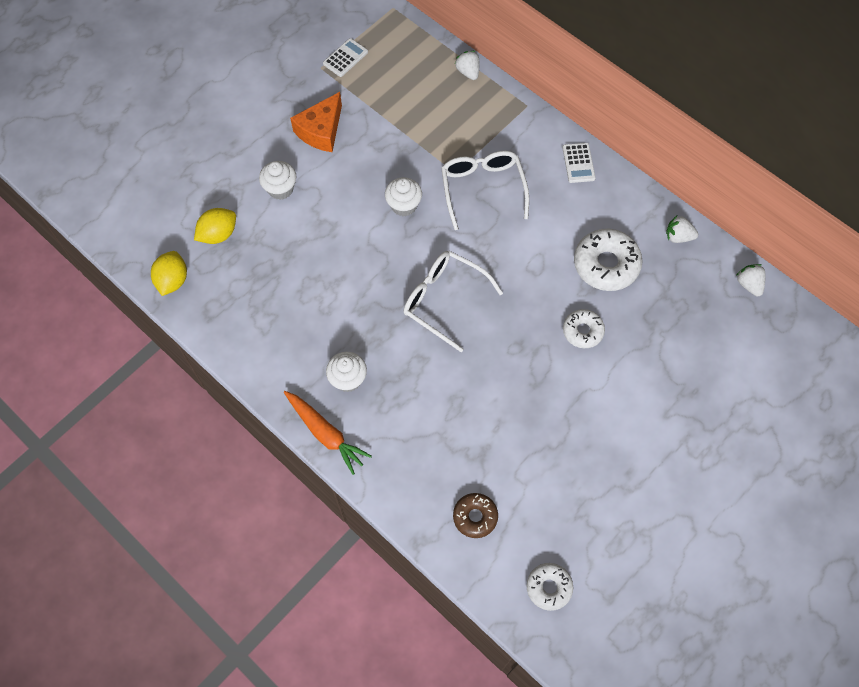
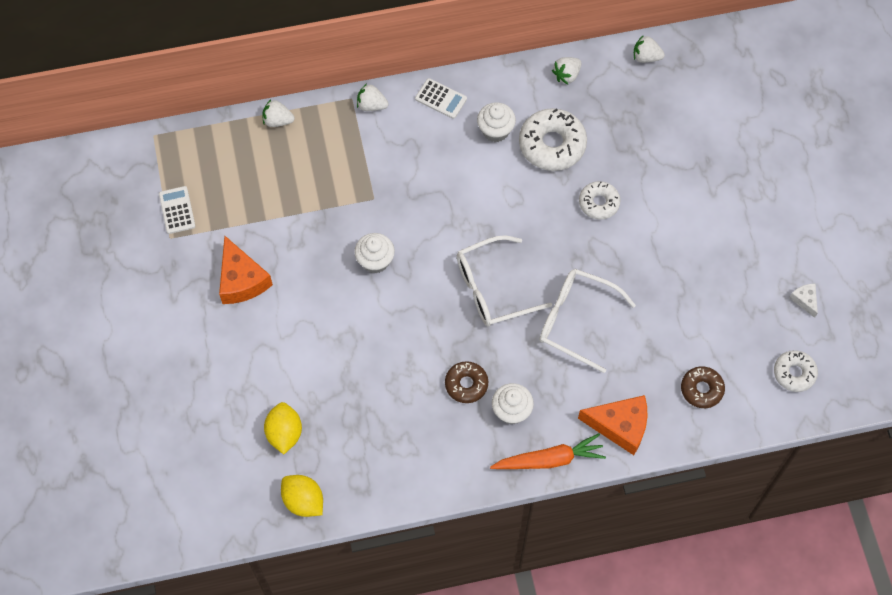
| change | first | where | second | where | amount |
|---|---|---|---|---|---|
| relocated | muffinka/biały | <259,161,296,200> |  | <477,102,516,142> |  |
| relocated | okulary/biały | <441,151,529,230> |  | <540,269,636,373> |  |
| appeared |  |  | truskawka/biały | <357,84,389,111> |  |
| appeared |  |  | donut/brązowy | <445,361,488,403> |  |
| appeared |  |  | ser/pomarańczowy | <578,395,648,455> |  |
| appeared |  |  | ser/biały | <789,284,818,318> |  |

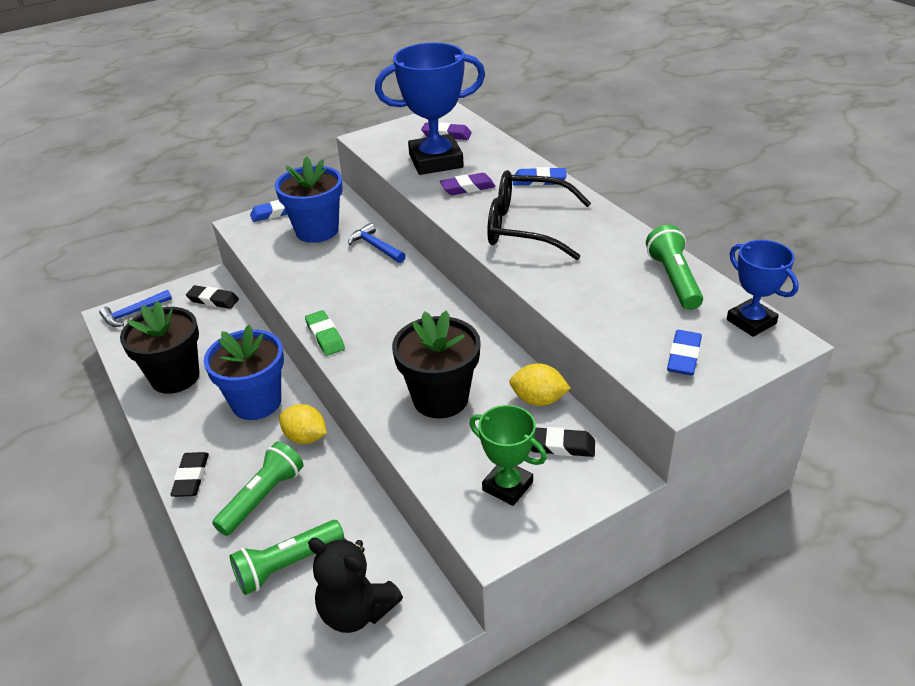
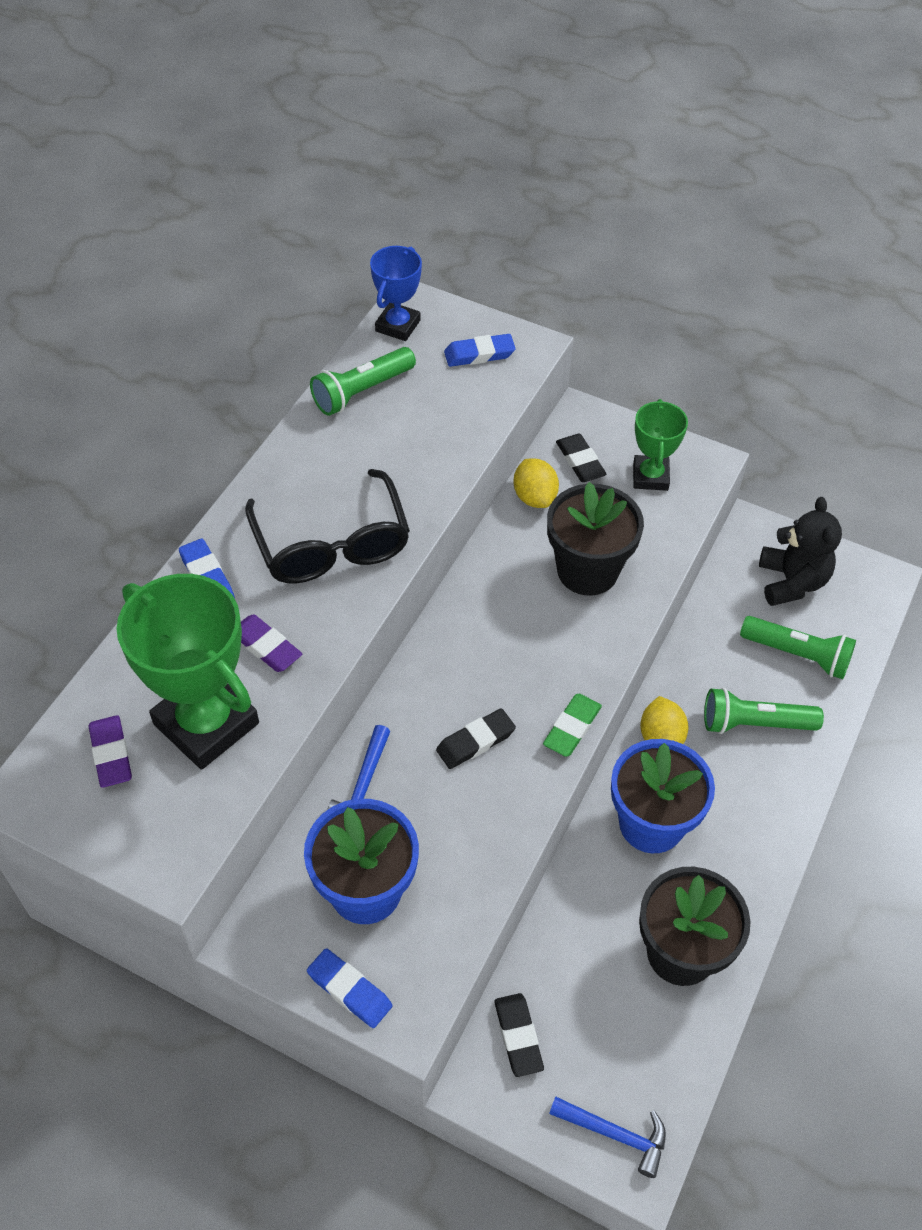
| change | first | where | second | where | amount |
|---|---|---|---|---|---|
| relocated | gumka do mazania/czarny | <170,452,209,497> |  | <436,708,516,769> |  |
| colour | puchar/niebieski | <375,43,485,175> | puchar/zielony | <116,574,259,770> |  |

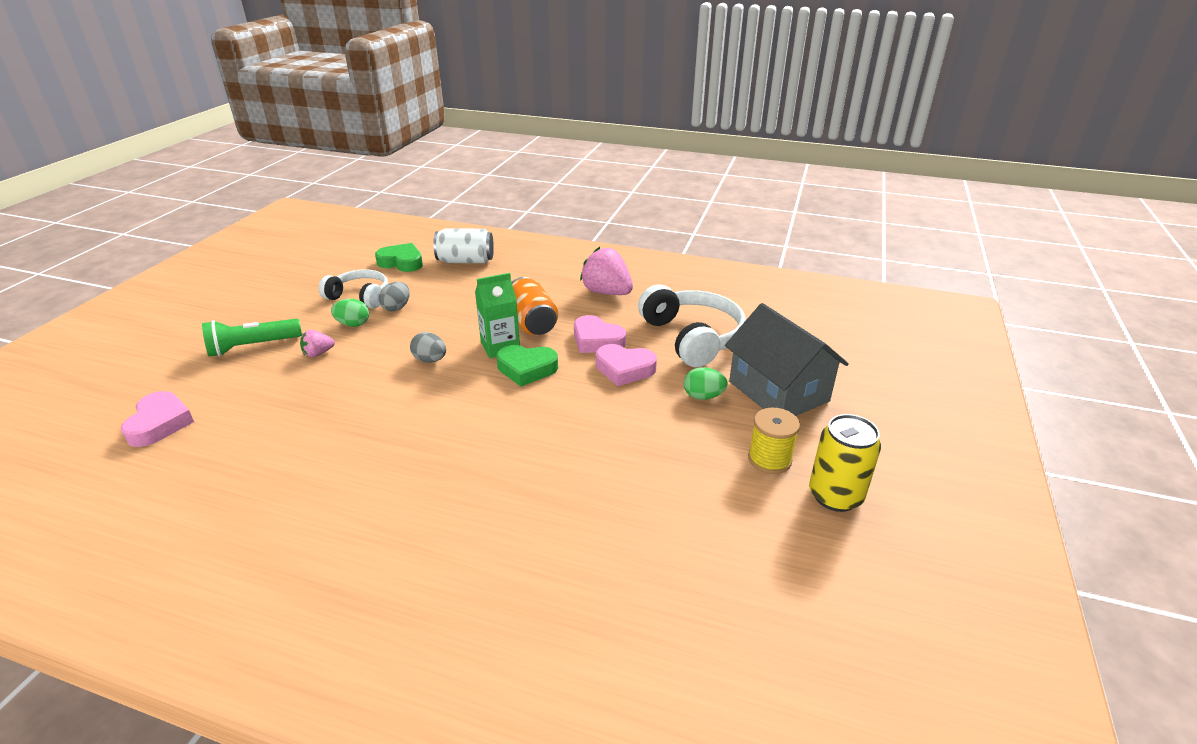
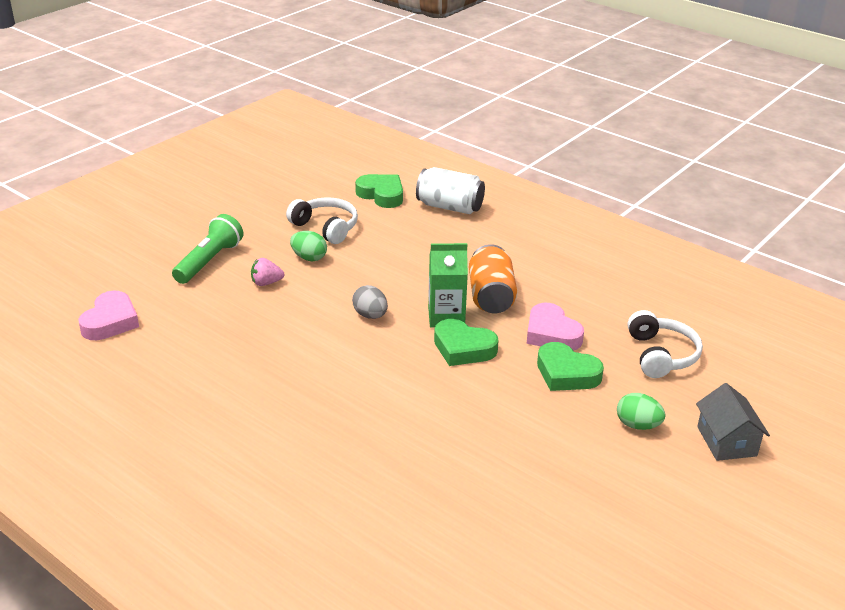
| change | first | where | second | where | amount |
|---|---|---|---|---|---|
| spun | latarka/zielony | <202,319,302,357> |  | <172,214,244,284> | 120 degrees clockwise |
| missing | jajko/szary | <379,282,410,312> |  |  |  |
| missing | truskawka/różowy | <580,247,633,295> |  |  |  |
| colour | serce/różowy | <596,344,657,386> | serce/zielony | <537,342,604,391> |  |
| size | słuchawki/biały | <638,284,746,367> |  | <628,310,703,378> | x0.64 |
| size | domek/szary | <725,303,849,416> |  | <696,383,770,461> | x0.57 |
| missing | szpulka/żółty | <748,408,800,474> |  |  |  |
| missing | puszka/żółty | <809,414,881,512> |  |  |  |

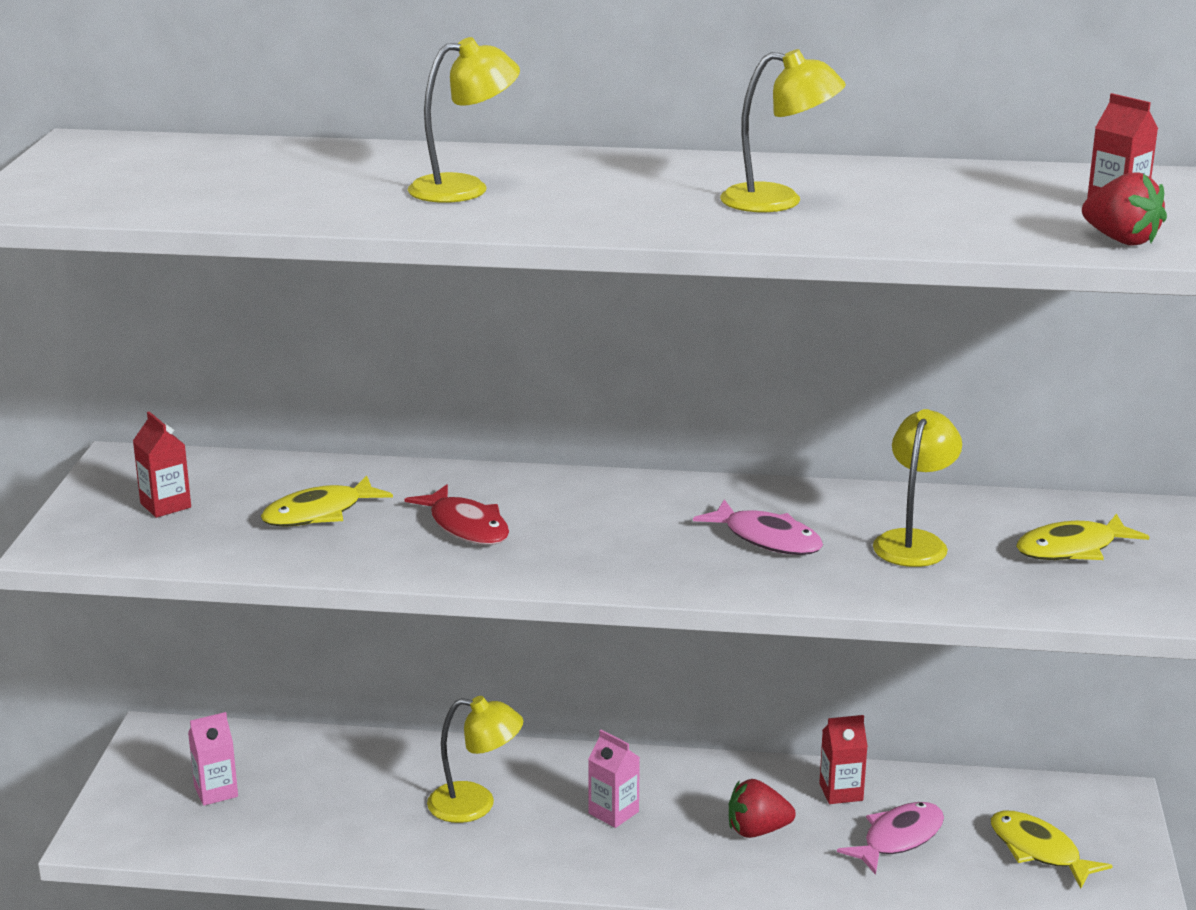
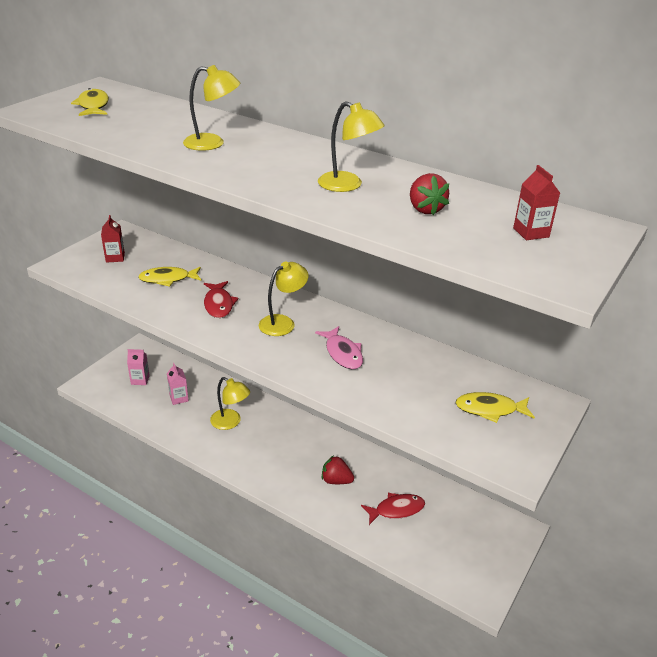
| change | first | where | second | where | amount |
|---|---|---|---|---|---|
| relocated | karton mleka/różowy | <588,730,640,828> |  | <167,363,189,405> |  |
| missing | karton mleka/czerwony | <819,715,868,804> |  |  |  |
| colour | ryba/różowy | <837,802,944,875> | ryba/czerwony | <361,493,425,525> |  |
| relocated | lampka/żółty | <873,409,962,567> |  | <259,262,309,336> |  |
| relocated | ryba/żółty | <991,810,1113,888> |  | <71,88,109,116> |  |
| relocated | truskawka/czerwony | <1082,172,1167,245> |  | <410,173,449,215> |  |

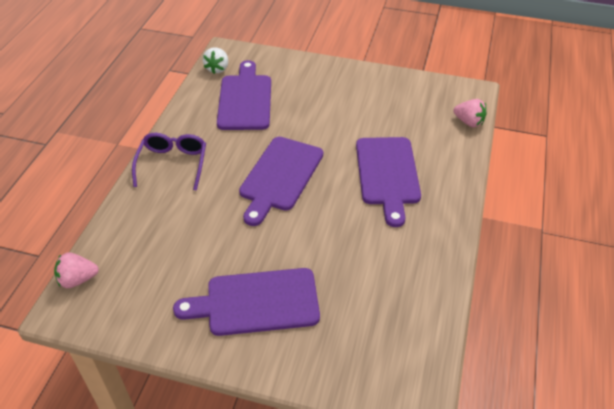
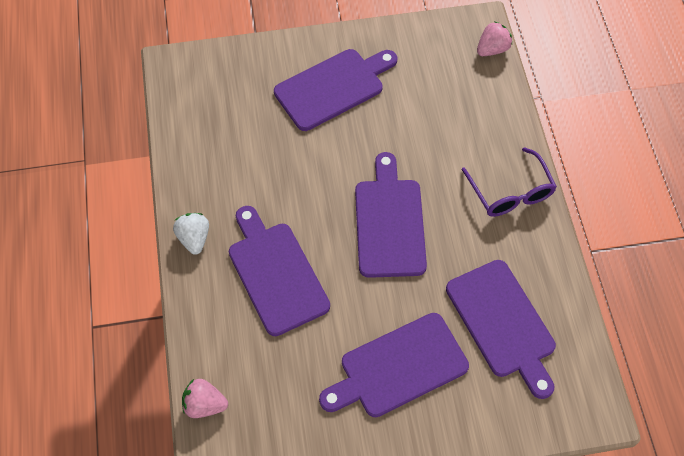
| change | first | where | second | where | amount |
|---|---|---|---|---|---|
| relocated | truskawka/biały | <203,47,228,74> |  | <173,213,209,255> |  |
| appeared |  |  | deska do krojenia/fioletowy | <319,313,469,417> |  |

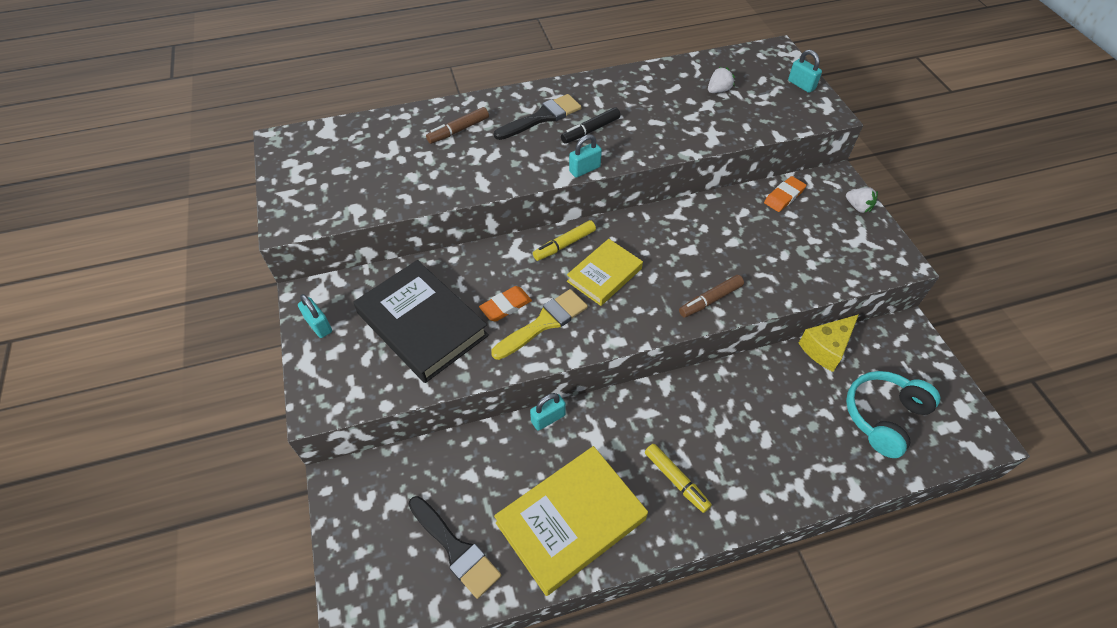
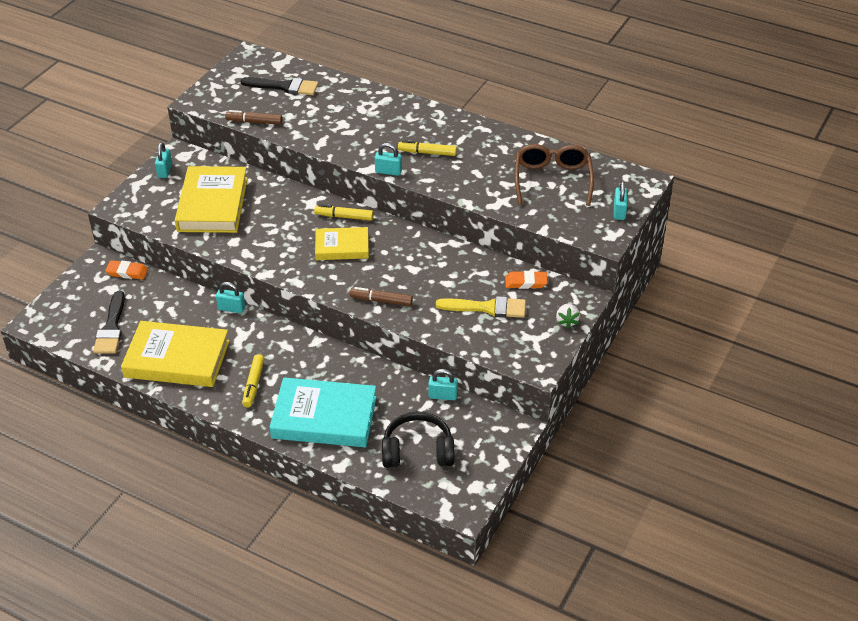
| change | first | where | second | where | amount |
|---|---|---|---|---|---|
| colour | książka/czarny | <354,260,489,383> | książka/żółty | <175,166,248,233> |  |
| relocated | flamaster/brązowy | <426,107,489,144> |  | <225,110,283,125> |  |
| relocated | gumka do mazania/pomarańczowy | <479,286,532,322> |  | <105,260,148,279> |  |
| relocated | pędzel/żółty | <491,289,588,360> |  | <436,296,526,318> |  |
| relocated | pędzel/czarny | <494,94,581,140> |  | <241,77,318,95> |  |
| colour | flamaster/czarny | <561,107,621,144> | flamaster/żółty | <398,140,457,156> |  |
| exchanged | truskawka/biały | <708,67,735,93> | okulary/brązowy | <515,144,594,206> |  |
| exchanged | ser/żółty | <799,314,859,372> | kłódka/turkusowy | <428,369,458,400> |  |
| colour | słuchawki/turkusowy | <846,371,940,458> | słuchawki/czarny | <382,411,454,468> |  |
| appeared |  |  | książka/turkusowy | <270,377,377,447> |  |

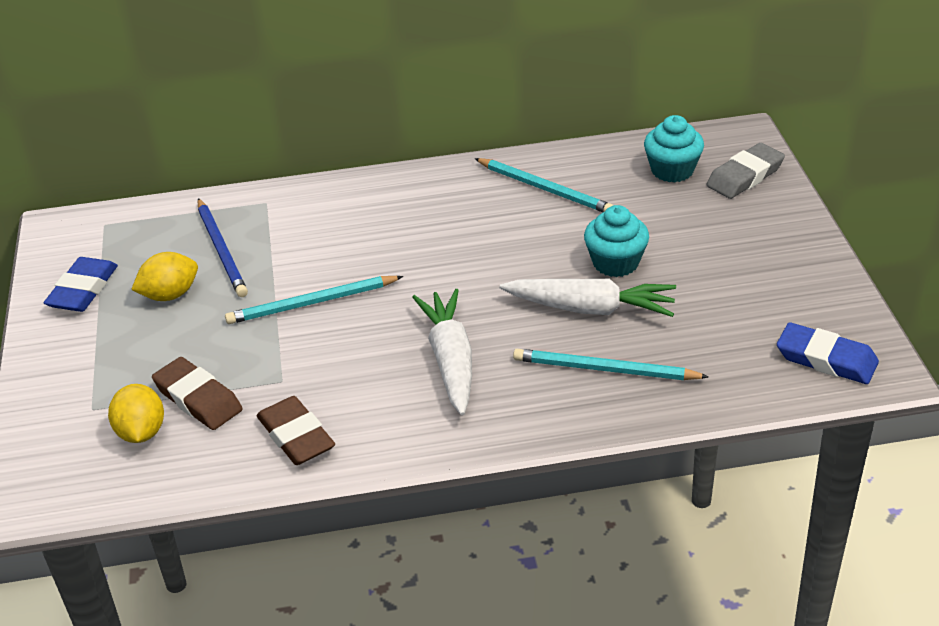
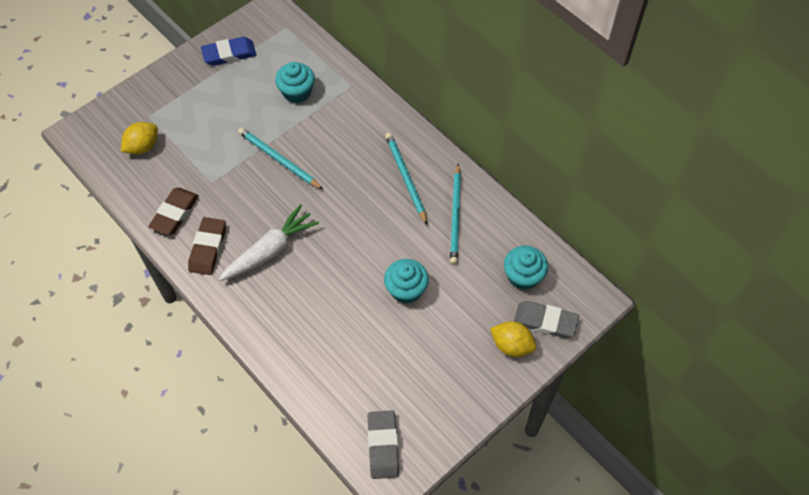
| change | first | where | second | where | amount |
|---|---|---|---|---|---|
| relocated | cytryna/żółty | <131,252,198,301> |  | <490,321,536,357> |  |
| relocated | gumka do mazania/brązowy | <152,357,243,430> |  | <188,217,226,275> |  |
| exchanged | ołówek/niebieski | <198,198,248,297> | muffinka/turkusowy | <275,62,315,103> |  |
| missing | marchewka/biały | <500,279,676,317> |  |  |  |
| relocated | ołówek/turkusowy | <513,349,709,380> |  | <385,133,427,224> |  |
| colour | gumka do mazania/niebieski | <777,322,879,384> | gumka do mazania/szary | <368,410,399,479> |  |

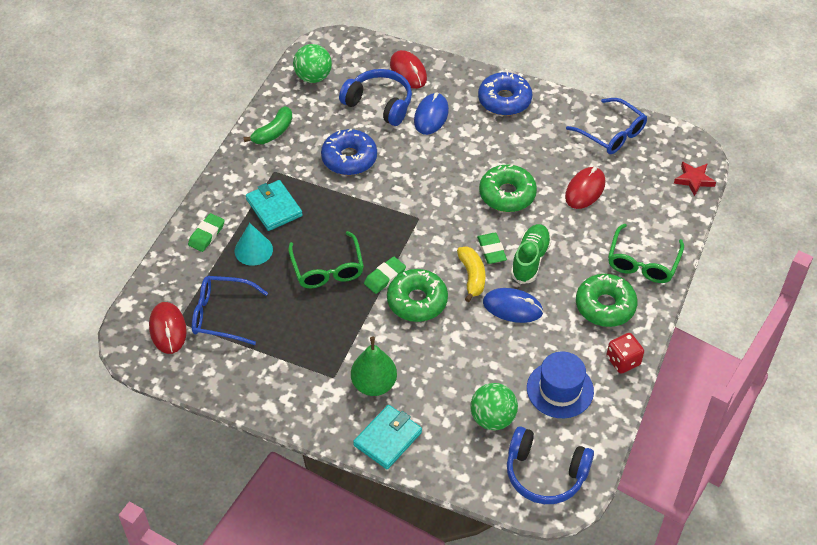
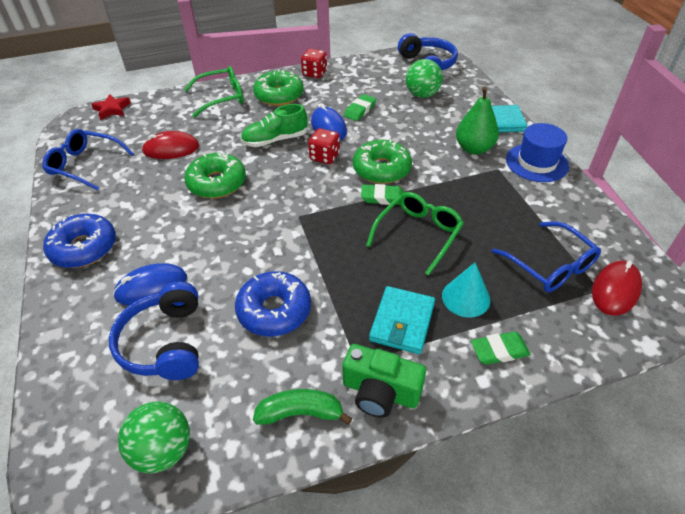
| change | first | where | second | where | amount |
|---|---|---|---|---|---|
| missing | myszka/czerwony | <390,50,427,89> |  |  |  |
| exchanged | banan/żółty | <457,246,485,302> | kostka do gry/czerwony | <308,128,340,164> |  |
| relocated | gumka do mazania/zielony | <477,233,507,264> |  | <344,94,376,121> |  |
| relocated | kapelusz/niebieski | <527,351,594,418> |  | <506,123,569,182> |  |
| spun | okulary/niebieski | <566,98,647,154> |  | <42,129,134,191> | 75 degrees counterclockwise |
| appeared |  |  | aparat fotograficzny/zielony | <342,344,426,418> |  |

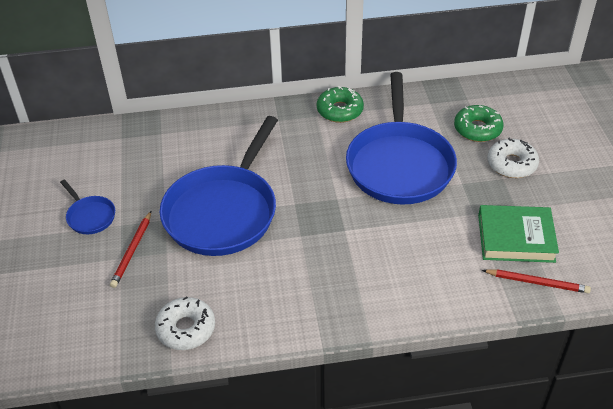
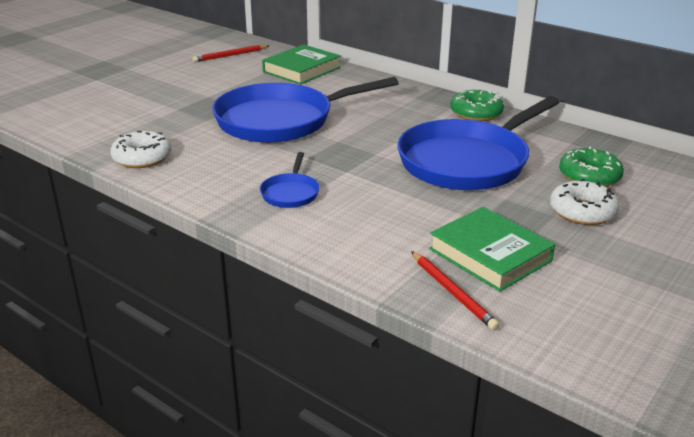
| change | first | where | second | where | amount |
|---|---|---|---|---|---|
| relocated | patelnia/niebieski | <60,180,115,234> |  | <260,152,319,208> |  |
| relocated | ołówek/czerwony | <110,211,151,288> |  | <192,45,269,62> |  |
| appeared |  |  | książka/zielony | <262,44,341,85> |  |

